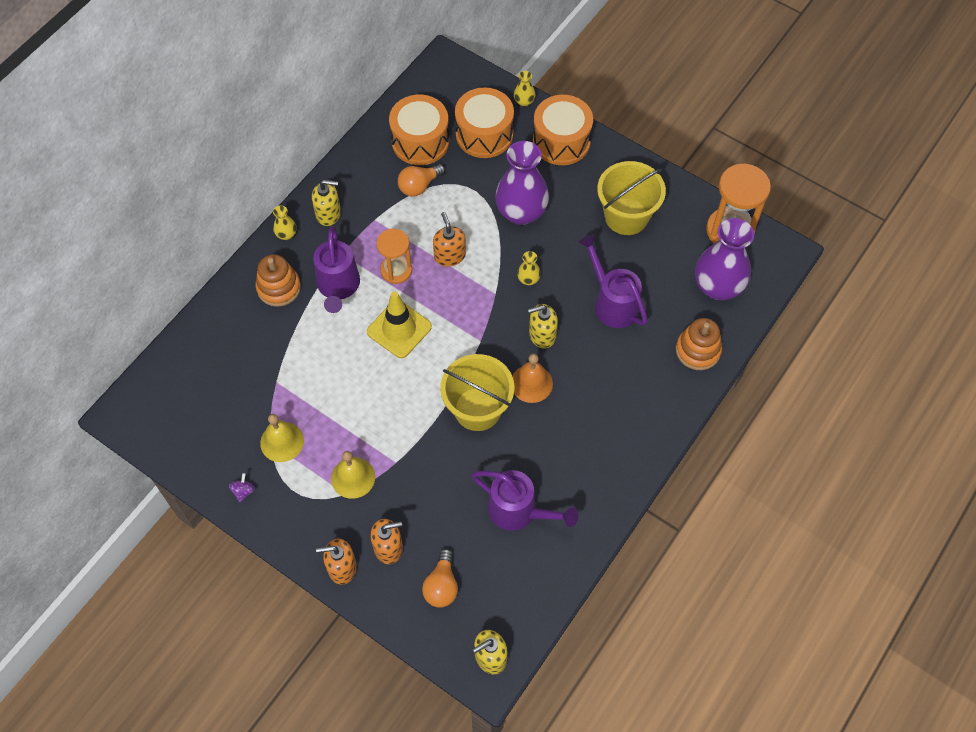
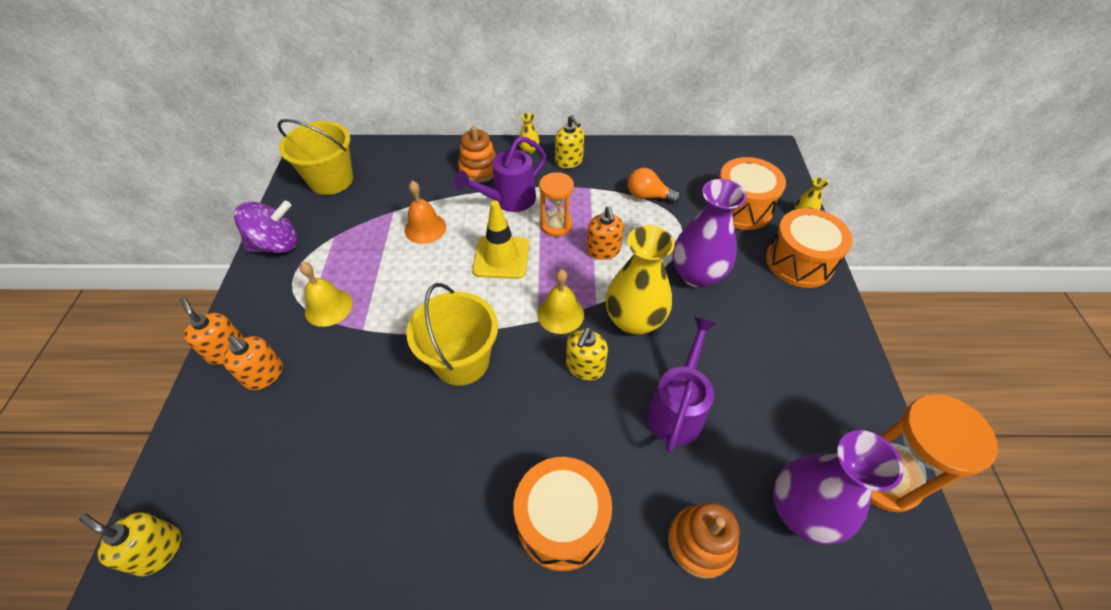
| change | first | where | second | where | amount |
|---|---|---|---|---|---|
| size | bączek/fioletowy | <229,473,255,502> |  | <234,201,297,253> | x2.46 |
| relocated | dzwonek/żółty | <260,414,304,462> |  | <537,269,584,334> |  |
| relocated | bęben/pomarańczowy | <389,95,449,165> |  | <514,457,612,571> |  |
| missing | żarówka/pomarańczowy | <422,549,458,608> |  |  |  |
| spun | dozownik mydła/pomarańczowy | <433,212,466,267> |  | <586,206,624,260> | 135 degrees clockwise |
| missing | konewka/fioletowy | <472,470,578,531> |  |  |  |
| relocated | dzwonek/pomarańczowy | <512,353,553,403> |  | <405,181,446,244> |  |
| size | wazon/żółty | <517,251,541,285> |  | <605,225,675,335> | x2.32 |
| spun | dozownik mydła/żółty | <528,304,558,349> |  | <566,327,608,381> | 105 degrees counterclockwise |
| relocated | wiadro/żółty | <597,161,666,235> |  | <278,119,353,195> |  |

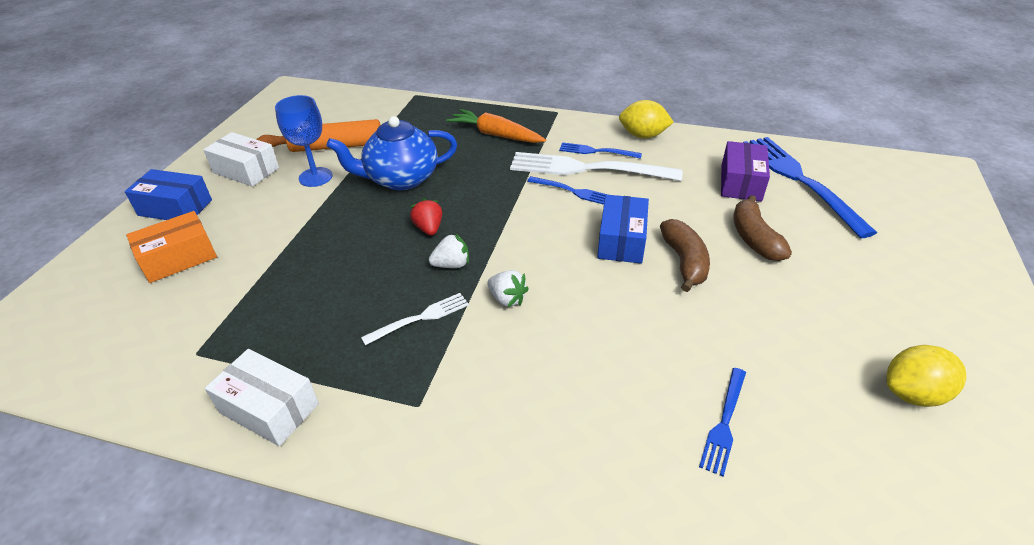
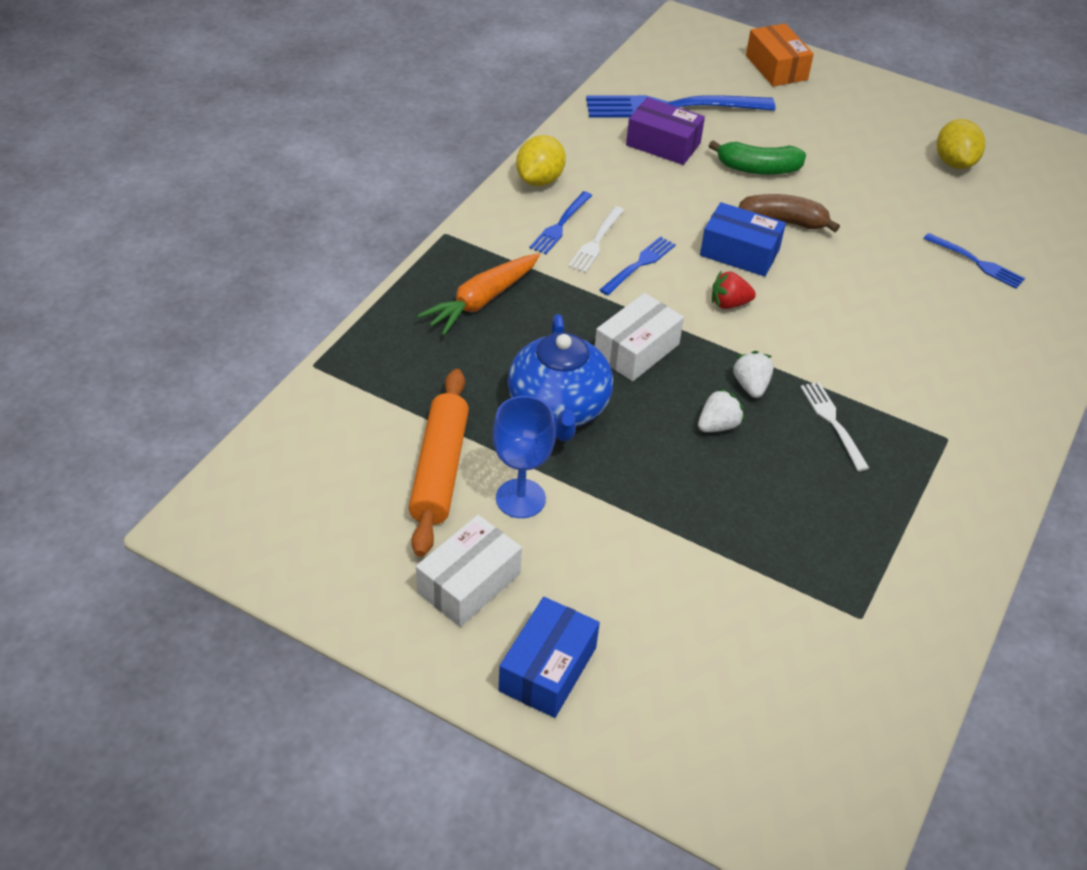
| change | first | where | second | where | amount |
|---|---|---|---|---|---|
| relocated | pudełko/pomarańczowy | <126,211,217,283> |  | <746,23,814,87> |  |
| relocated | pudełko/biały | <205,349,319,446> |  | <595,293,684,381> |  |
| relocated | truskawka/czerwony | <410,198,442,236> |  | <712,270,756,309> |  |
| relocated | truskawka/biały | <487,270,529,307> |  | <698,388,744,432> |  |
| size | widelec/biały | <510,152,682,181> |  | <568,206,624,273> | x0.50 |
| colour | banan/brązowy | <734,195,792,261> | banan/zielony | <709,140,806,175> |  |

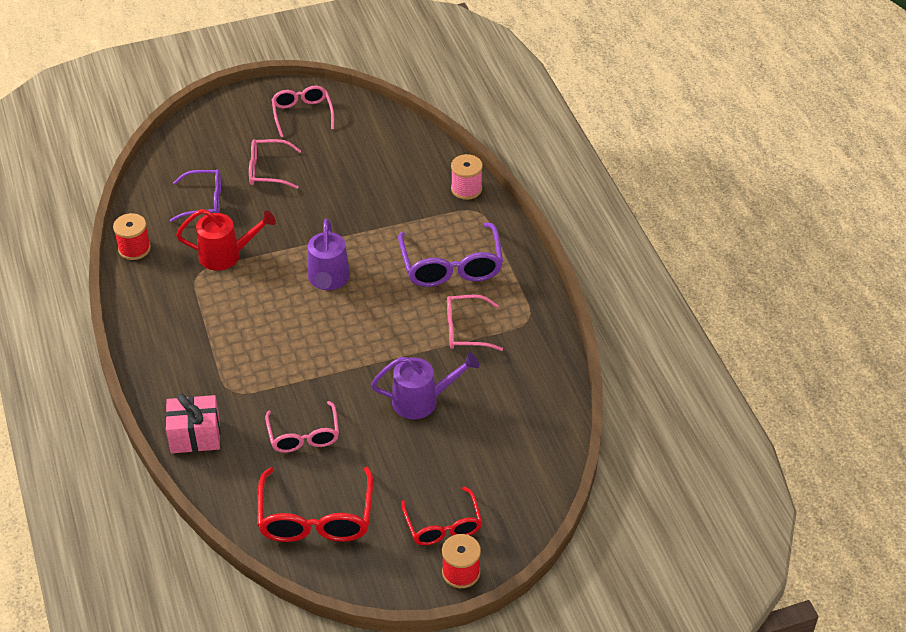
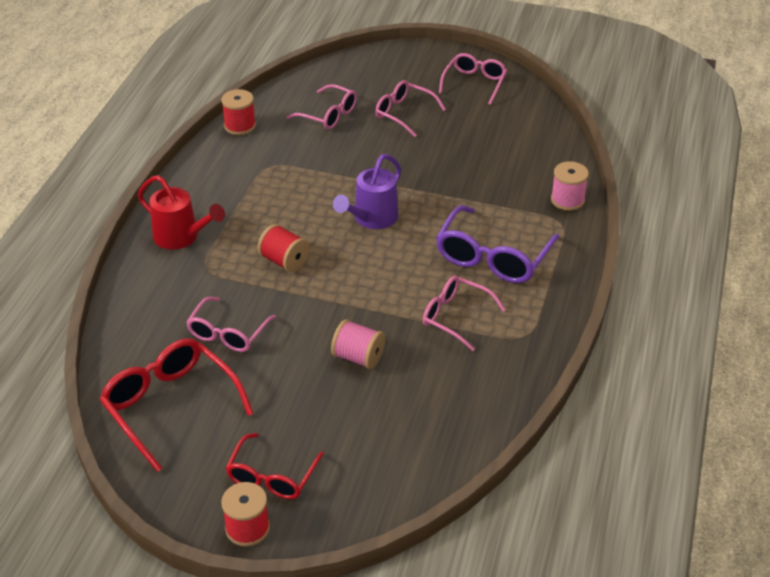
| change | first | where | second | where | amount |
|---|---|---|---|---|---|
| missing | prezent/różowy | <166,393,220,453> |  |  |  |
| colour | okulary/fioletowy | <170,169,221,222> | okulary/różowy | <287,84,357,130> |  |
| relocated | konewka/czerwony | <176,209,276,271> |  | <138,175,225,249> |  |
| spun | okulary/czerwony | <257,467,373,542> |  | <100,338,254,472> | 105 degrees clockwise |
| exchanged | konewka/fioletowy | <371,352,479,419> | szpulka/różowy | <331,319,385,369> |  |
| appeared |  |  | szpulka/czerwony | <257,224,310,272> |  |

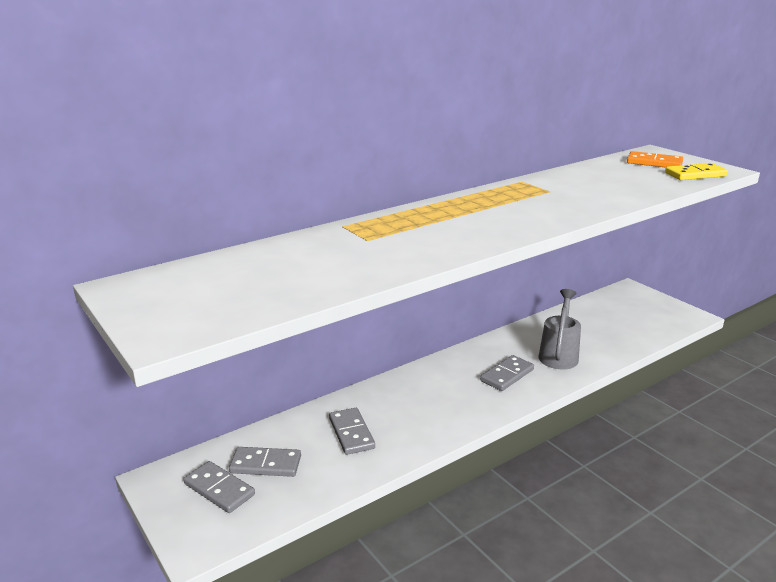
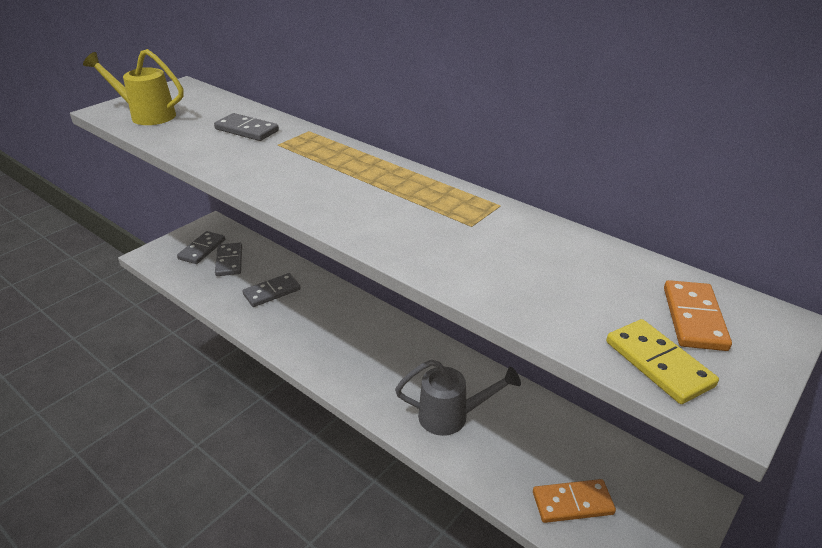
| change | first | where | second | where | amount |
|---|---|---|---|---|---|
| relocated | kostka domina/szary | <480,355,534,391> |  | <214,113,279,141> |  |
| appeared |  |  | konewka/żółty | <83,49,184,125> |  |
| appeared |  |  | kostka domina/pomarańczowy | <533,479,616,523> |  |

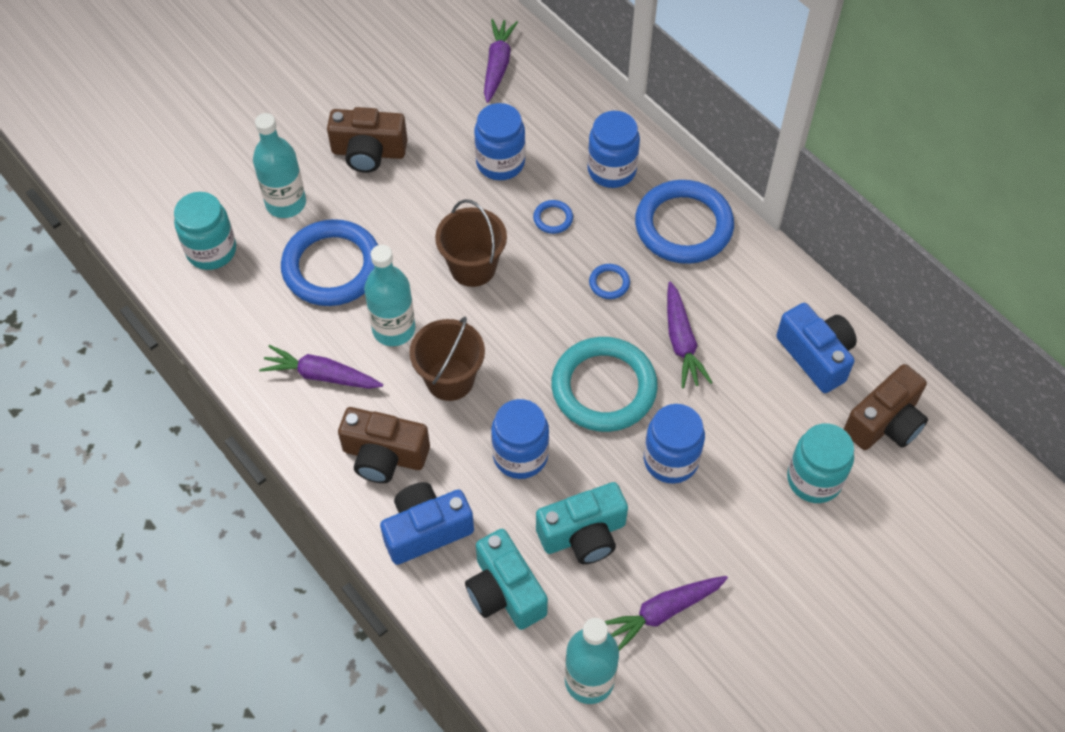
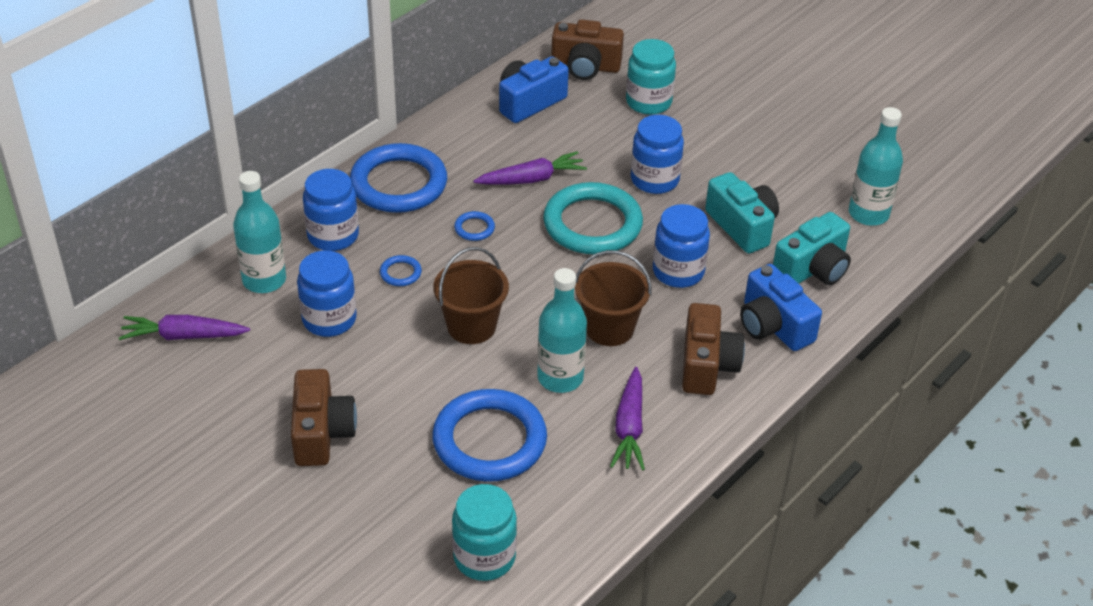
| change | first | where | second | where | amount |
|---|---|---|---|---|---|
| relocated | butelka/turkusowy | <253,113,306,218> |  | <233,171,286,293> |  |
| missing | marchewka/fioletowy | <604,576,728,651> |  |  |  |
| spun | aparat fotograficzny/brązowy | <844,364,928,450> |  | <551,19,624,80> | 150 degrees clockwise |

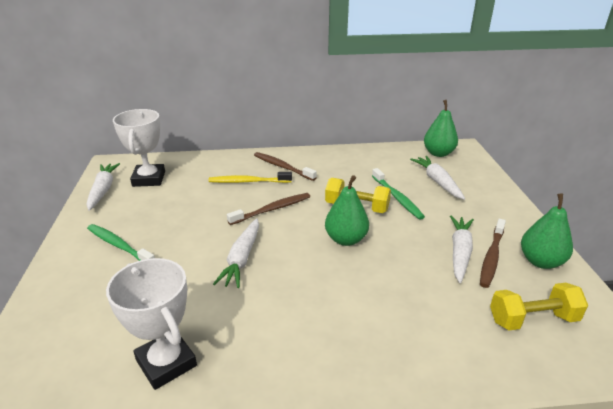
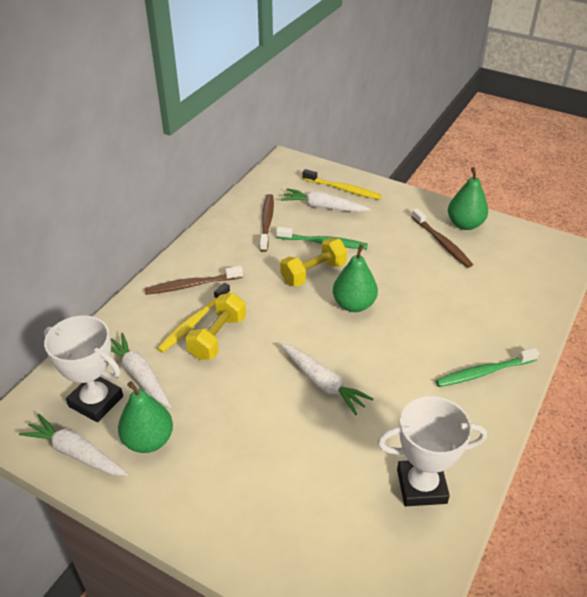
| change | first | where | second | where | amount |
|---|---|---|---|---|---|
| relocated | szczoteczka do zębów/zielony | <87,224,155,261> |  | <435,348,539,387> |  |
| relocated | szczoteczka do zębów/brązowy | <227,193,310,225> |  | <260,194,274,252> |  |
| relocated | gruszka/zielony | <424,100,458,157> |  | <118,381,173,453> |  |
| relocated | marchewka/biały | <450,215,474,283> |  | <111,333,171,408> |  |
| relocated | hantel/żółty | <490,283,588,330> |  | <186,293,246,360> |  |
| appeared |  |  | szczoteczka do zębów/żółty | <302,169,382,200> |  |

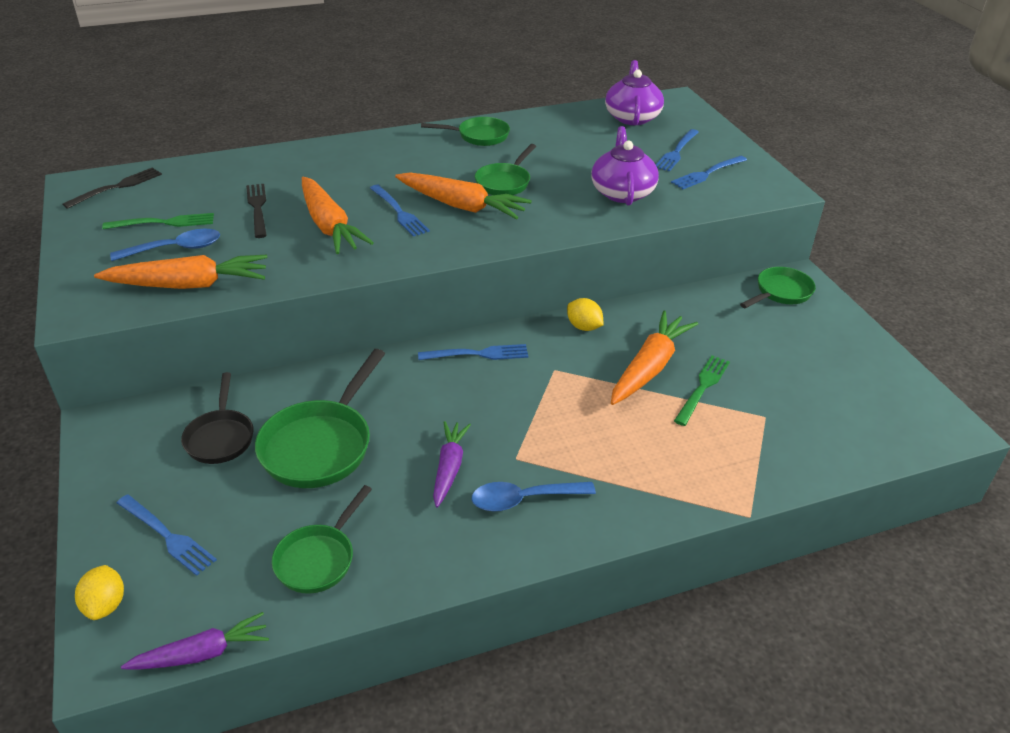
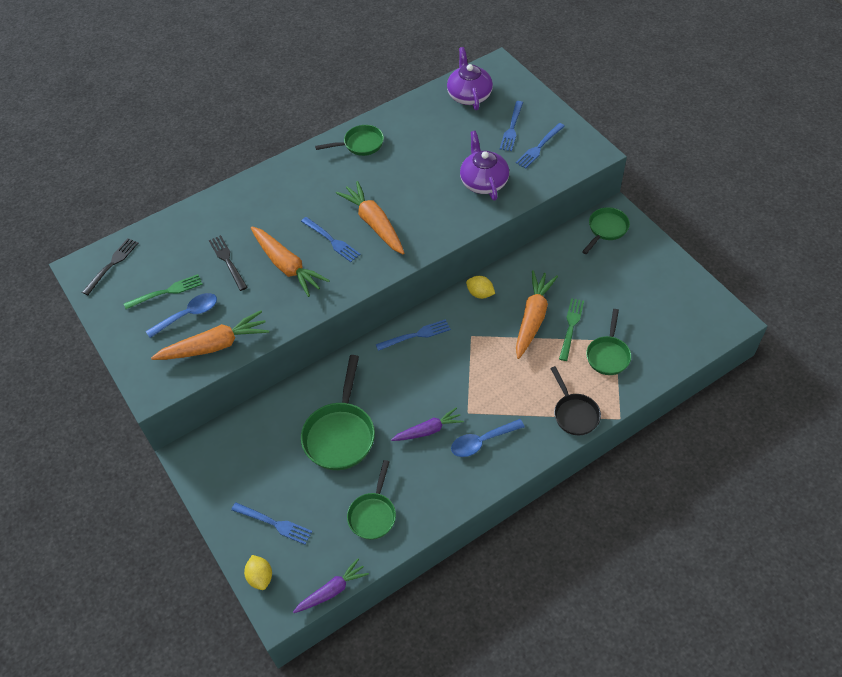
| change | first | where | second | where | amount |
|---|---|---|---|---|---|
| relocated | patelnia/czarny | <181,372,253,464> |  | <550,366,601,435> |  |
| spun | marchewka/pomarańczowy | <395,172,532,219> |  | <336,181,404,254> | 135 degrees counterclockwise |
| spun | marchewka/fioletowy | <433,421,471,508> |  | <391,407,464,441> | 75 degrees clockwise |
| relocated | patelnia/zielony | <475,144,536,195> |  | <586,309,631,375> |  |

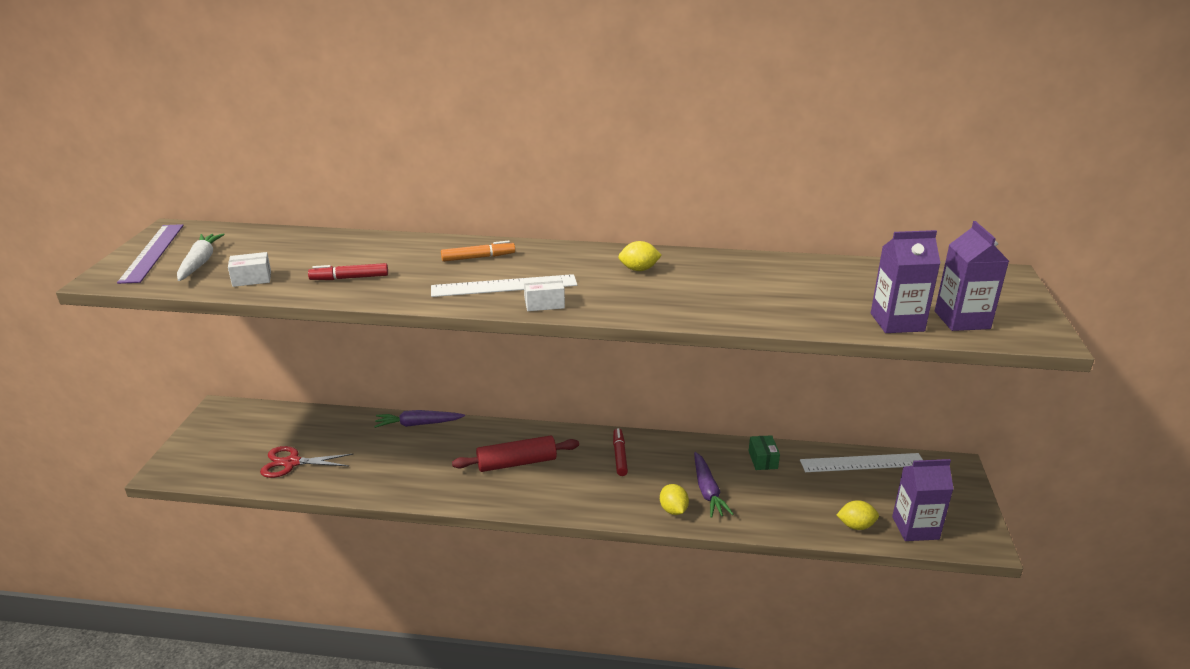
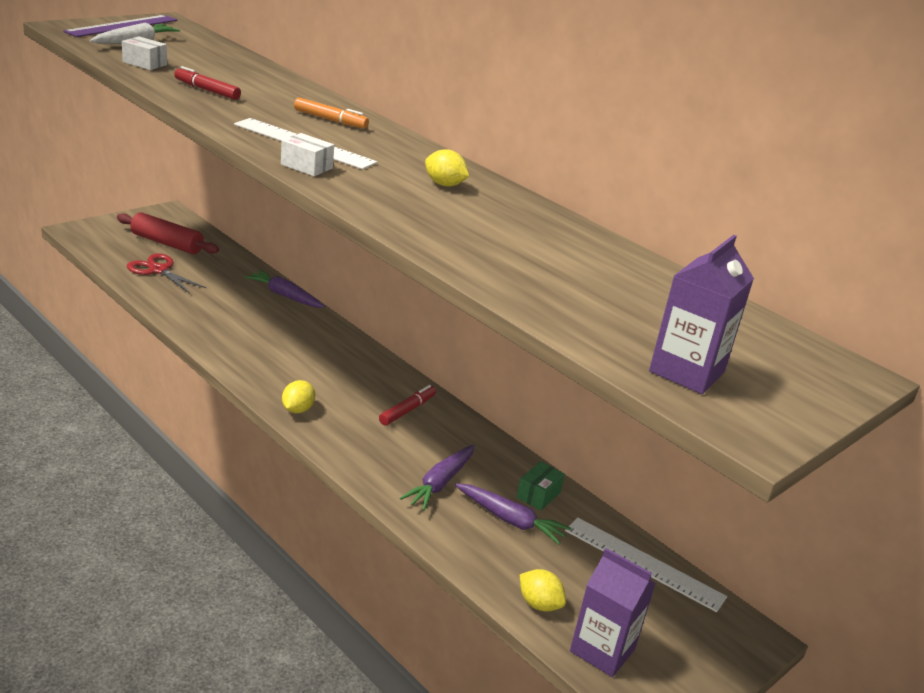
| change | first | where | second | where | amount |
|---|---|---|---|---|---|
| relocated | wałek do ciasta/czerwony | <452,435,579,472> |  | <117,212,219,254> |  |
| relocated | cytryna/żółty | <660,484,689,515> |  | <282,380,315,413> |  |
| missing | karton mleka/fioletowy | <871,230,940,333> |  |  |  |
| appeared |  |  | marchewka/fioletowy | <455,483,571,545> |  |

